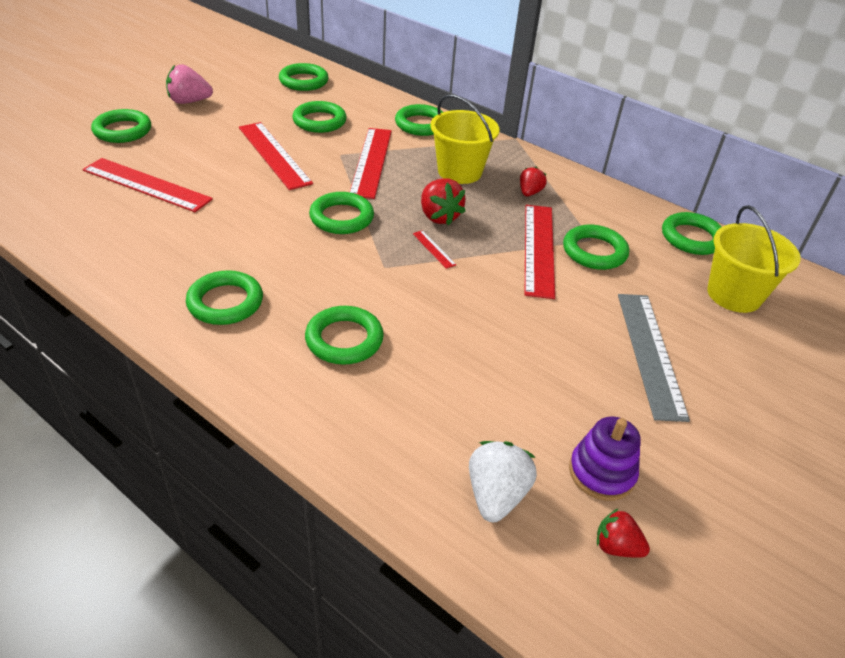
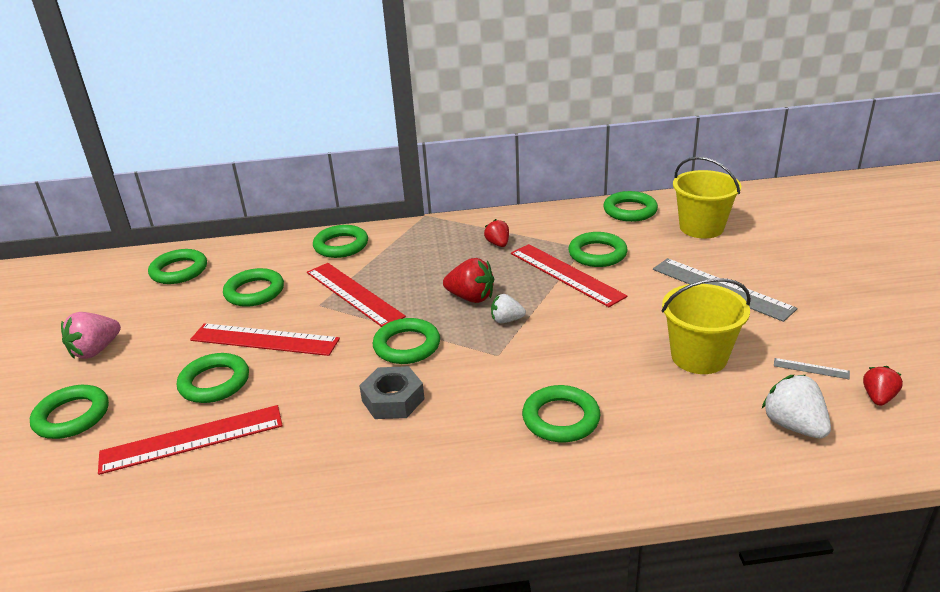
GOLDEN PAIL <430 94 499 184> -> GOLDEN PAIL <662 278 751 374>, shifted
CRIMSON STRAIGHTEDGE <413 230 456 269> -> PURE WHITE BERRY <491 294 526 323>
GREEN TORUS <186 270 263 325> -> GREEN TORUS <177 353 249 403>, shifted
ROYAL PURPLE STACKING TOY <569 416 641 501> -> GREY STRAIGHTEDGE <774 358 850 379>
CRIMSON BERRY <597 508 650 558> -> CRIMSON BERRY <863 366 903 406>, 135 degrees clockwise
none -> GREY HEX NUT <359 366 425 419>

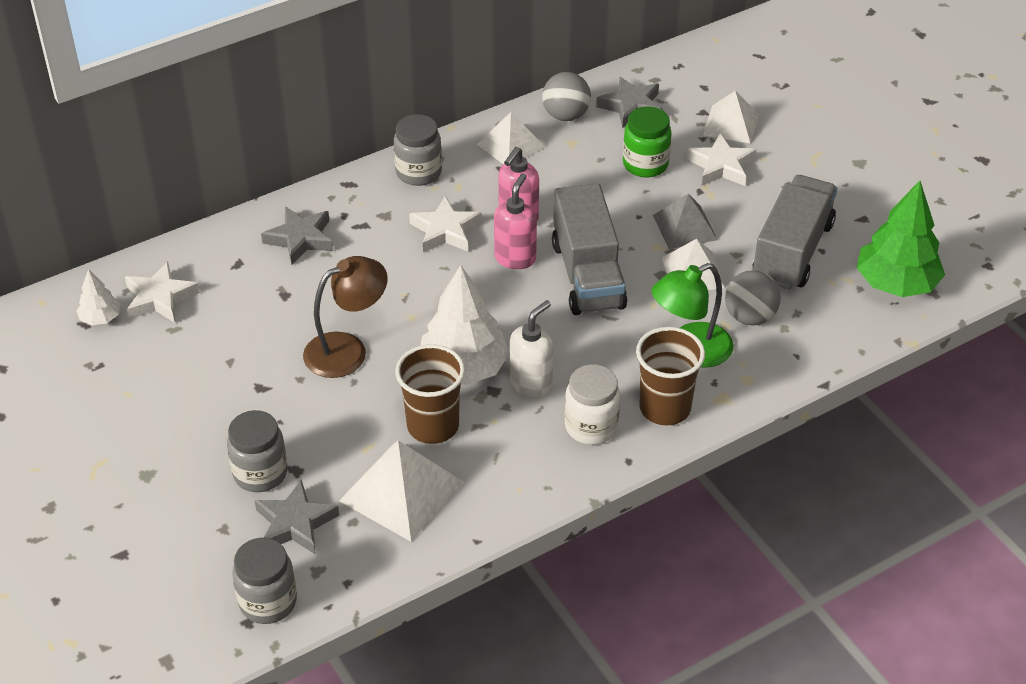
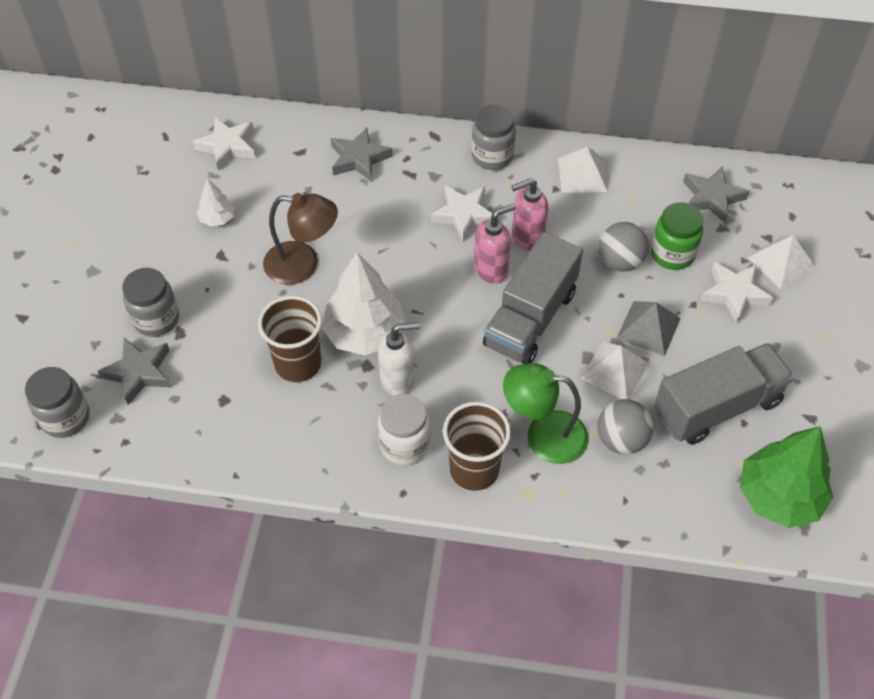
GREY PLAY BALL <542 72 591 121> -> GREY PLAY BALL <599 222 649 272>, shifted
PURE WHITE TOY TREE <76 269 120 325> -> PURE WHITE TOY TREE <197 178 235 227>, shifted
PURE WHITE SOLID PYRAMID <339 440 465 542> -> none

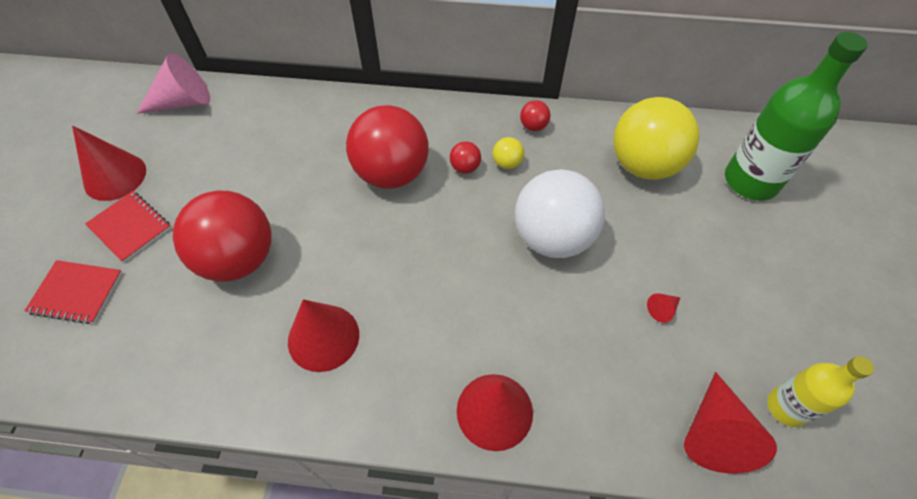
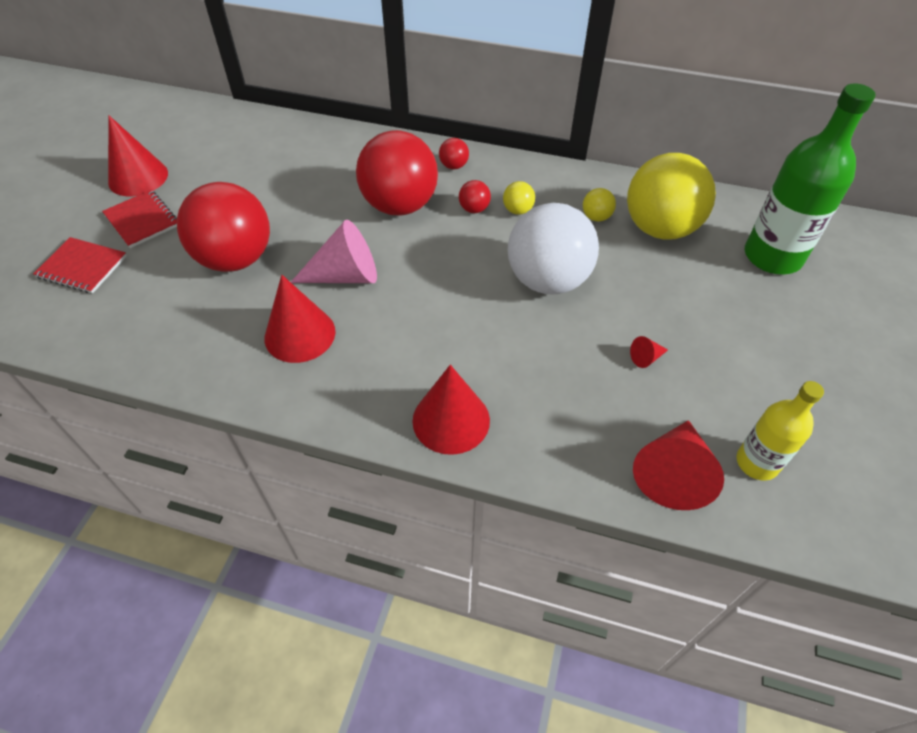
ROSY CONE <137 53 210 114> -> ROSY CONE <291 220 377 283>, shifted
CRIMSON PLAY BALL <520 100 551 131> -> CRIMSON PLAY BALL <439 138 469 169>, shifted
none -> GOLDEN PLAY BALL <583 188 616 221>

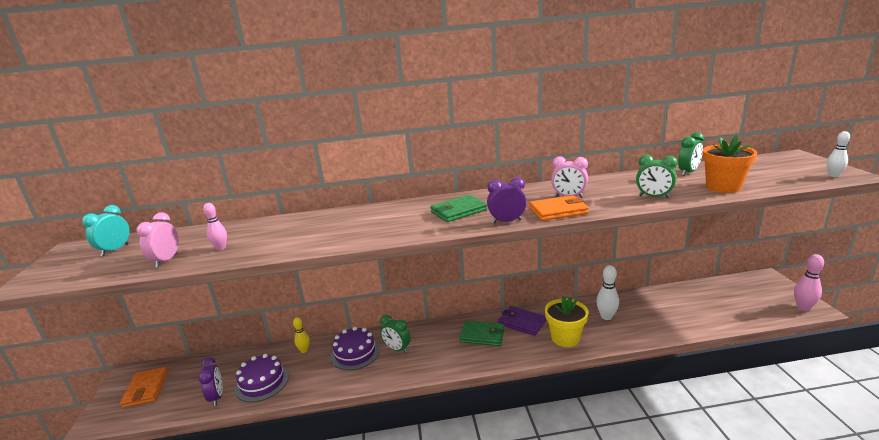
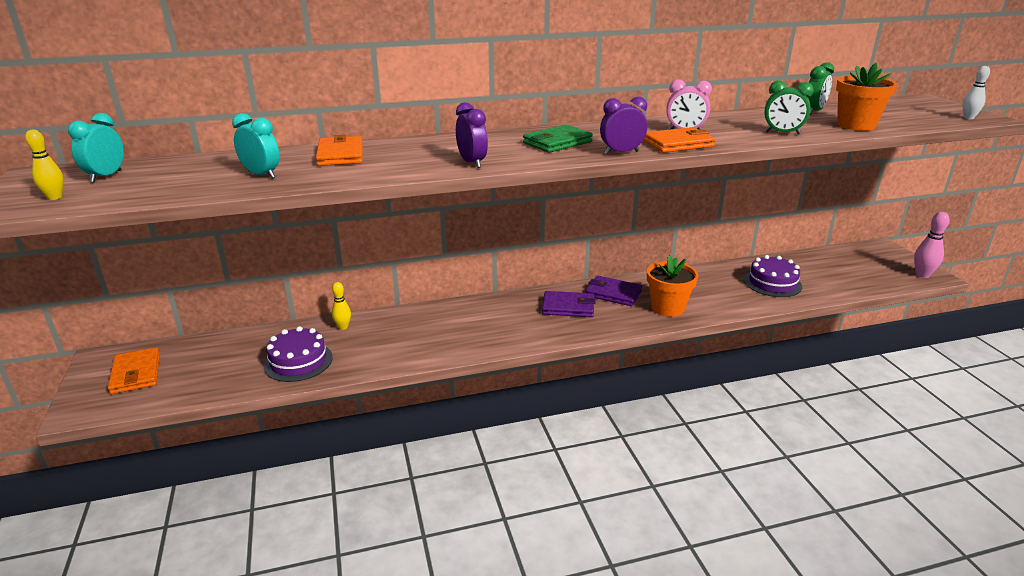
ROSY TENPIN <203 203 227 250> -> AQUA CLOCK <232 113 280 179>
ROSY CLOCK <137 212 179 268> -> none
PURE WHITE TENPIN <596 265 619 320> -> none
GOLDEN PLANT POT <545 296 588 347> -> BRIGHT ORANGE PLANT POT <647 255 698 317>
GREEN CLOCK <380 315 411 353> -> none
GREEN WALLET <459 320 505 346> -> ROYAL PURPLE WALLET <542 291 596 317>
ROYAL PURPLE CAKE <331 327 380 370> -> ROYAL PURPLE CAKE <744 255 802 297>, shifted
ROYAL PURPLE CLOCK <198 357 223 406> -> ROYAL PURPLE CLOCK <456 102 488 168>, shifted
none -> GOLDEN TENPIN <25 130 64 200>
none -> BRIGHT ORANGE WALLET <316 135 363 166>

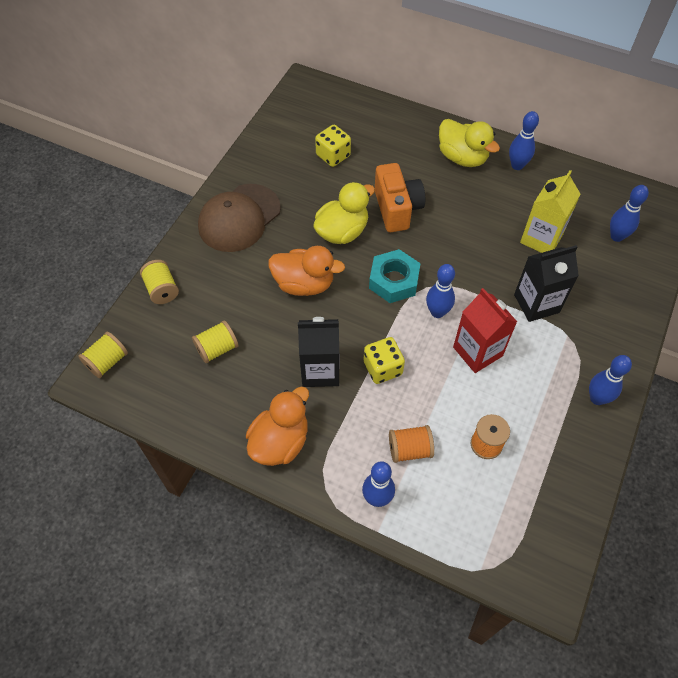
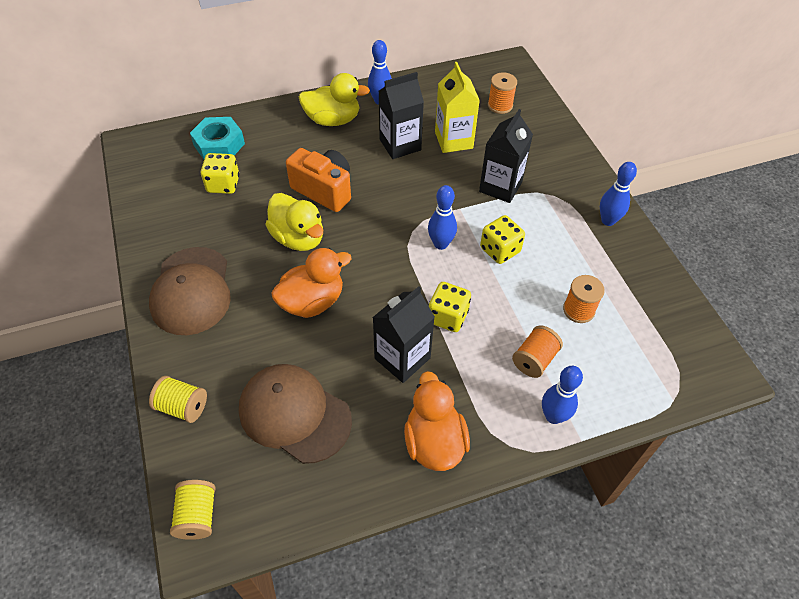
GOLDEN TOY DUCK <313 182 375 244> -> GOLDEN TOY DUCK <265 193 323 251>, 135 degrees clockwise
ROYAL BLUE TENPIN <610 185 649 242> -> BRIGHT ORANGE SPOOL <488 72 517 114>
AQUA HEX NUT <369 249 421 303> -> AQUA HEX NUT <190 117 245 159>, shifted
CRIMSON MILK CARTON <453 288 517 373> -> GOLDEN GAME DIE <480 215 525 264>
GOLDEN SPOOL <192 320 238 363> -> BROWN PEAKED CAP <239 364 352 464>
none -> JET-BLACK MILK CARTON <379 72 424 159>

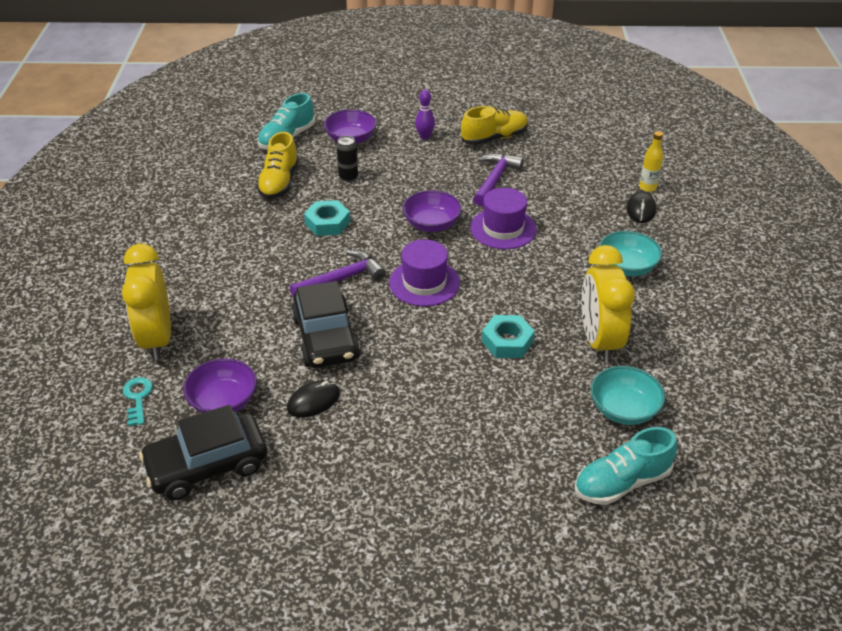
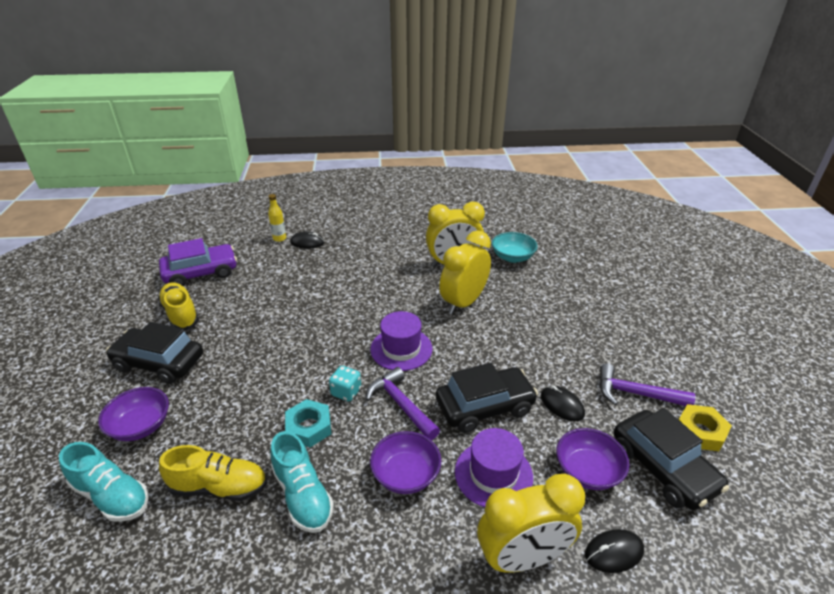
ROYAL PURPLE TENPIN <415 90 435 140> -> JET-BLACK AUTOMOBILE <106 322 203 384>
JET-BLACK CAN <337 136 358 182> -> none
ROYAL PURPLE CARPENTER'S HAMMER <473 153 524 206> -> ROYAL PURPLE CARPENTER'S HAMMER <599 364 695 406>, shifted
ROYAL PURPLE HAT <470 188 537 249> -> ROYAL PURPLE HAT <455 428 533 507>, shifted
ROYAL PURPLE DEEP DISH <402 190 462 232> -> ROYAL PURPLE DEEP DISH <370 431 441 494>, shifted
AQUA DEEP DISH <599 231 662 276> -> none
AQUA HEX NUT <482 315 535 358> -> GOLDEN CLOCK <439 230 491 314>
AQUA KEY <123 377 153 426> -> JET-BLACK MOUSE <585 529 644 573>
AQUA SNEAKER <574 427 677 505> -> AQUA SNEAKER <270 431 334 533>, shifted
none -> ROYAL PURPLE AUTOMOBILE <159 238 237 286>
none -> AQUA GAME DIE <329 366 361 402>
none -> GOLDEN HEX NUT <679 404 732 451>

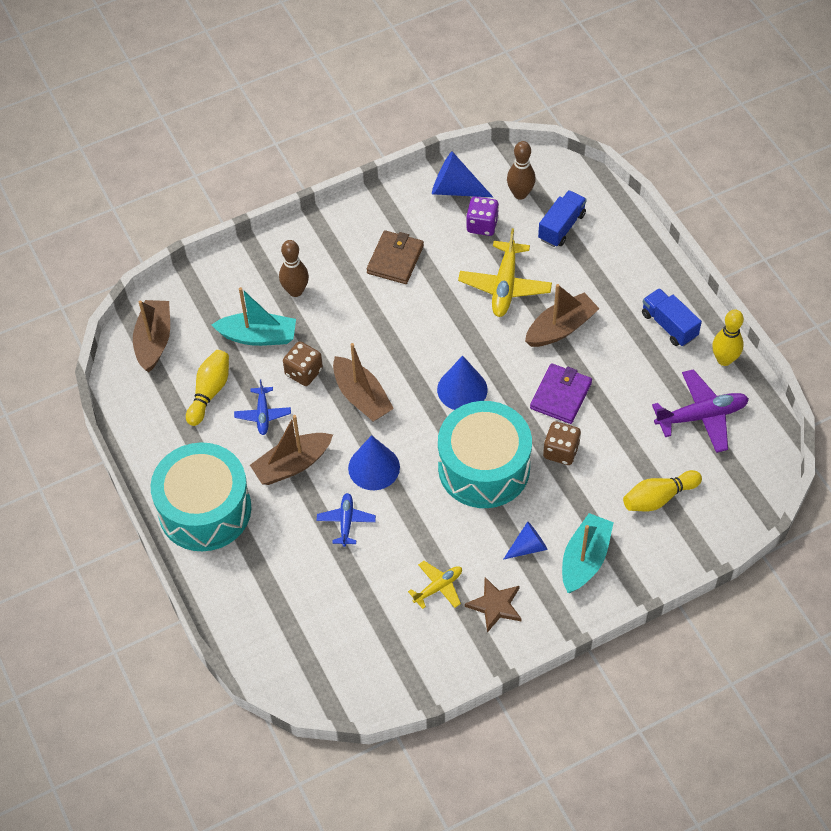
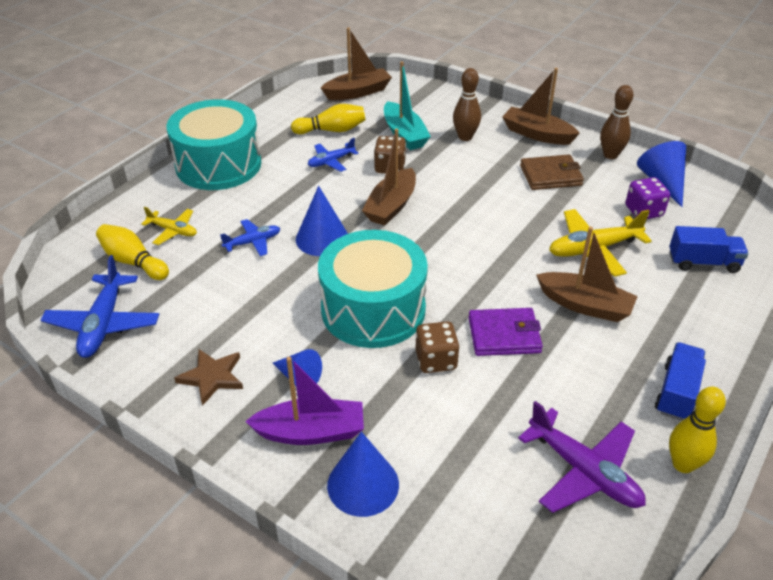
BROWN TENPIN <507 141 536 200> -> BROWN TENPIN <600 85 634 159>, shifted
ROYAL BLUE CONE <437 356 487 410> -> ROYAL BLUE CONE <327 431 399 517>, shifted
BROWN TOY BOAT <250 415 333 485> -> BROWN TOY BOAT <502 68 580 145>, shifted
GOLDEN TENPIN <623 470 702 511> -> GOLDEN TENPIN <96 224 169 280>, shifted
AQUA TOY BOAT <562 513 614 593> -> ROYAL PURPLE TOY BOAT <245 357 364 445>
GOLDEN TOY PLANE <408 561 462 609> -> GOLDEN TOY PLANE <141 207 197 245>, shifted
none -> ROYAL BLUE TOY PLANE <41 255 159 358>

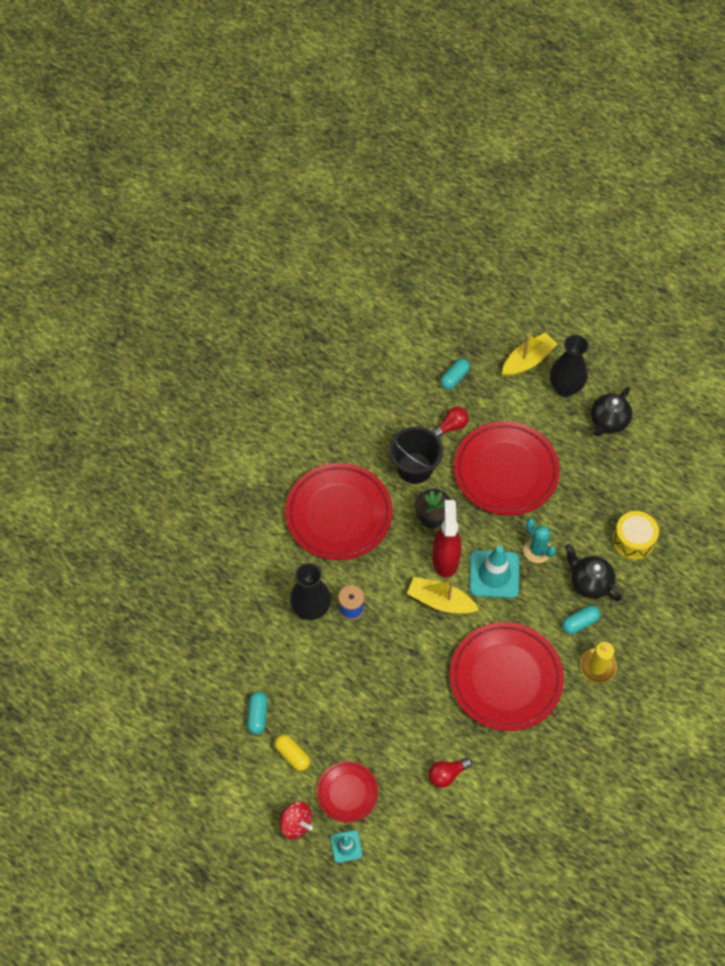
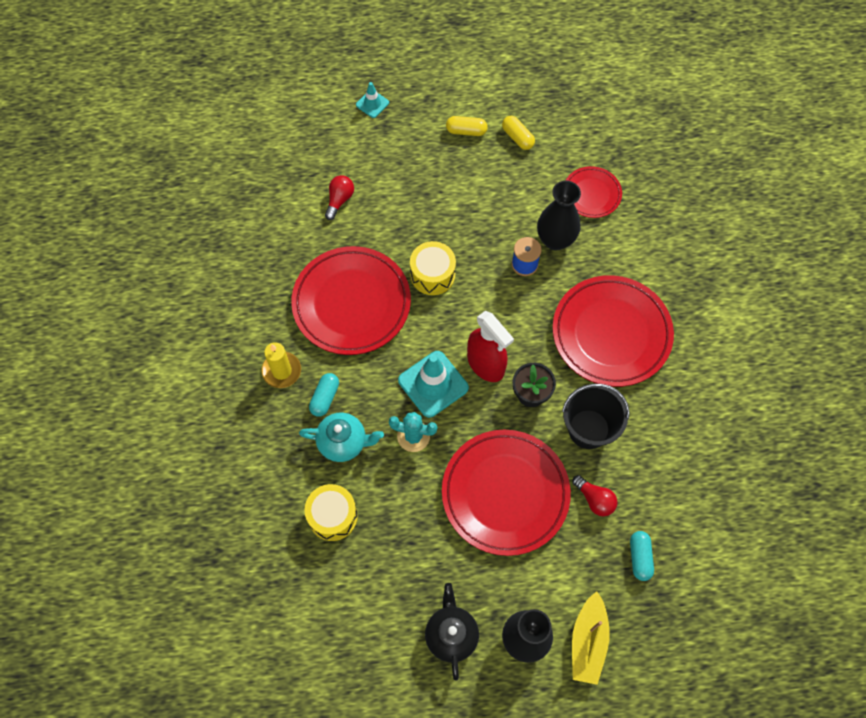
CRIMSON LIGHT BULB <432 407 469 437> -> CRIMSON LIGHT BULB <572 475 617 516>, 60 degrees counterclockwise
JET-BLACK TEAPOT <565 544 622 601> -> AQUA TEAPOT <299 413 384 462>
GOLDEN TOY BOAT <407 577 479 614> -> none
AQUA CAPSULE <247 691 267 734> -> GOLDEN CAPSULE <502 116 535 150>
CRIMSON DINNER PLATE <317 761 378 822> -> CRIMSON DINNER PLATE <565 166 622 218>, shifted
CRIMSON SPINNING TOP <280 802 313 839> -> none
none -> GOLDEN TOY DRUM <410 241 456 295>

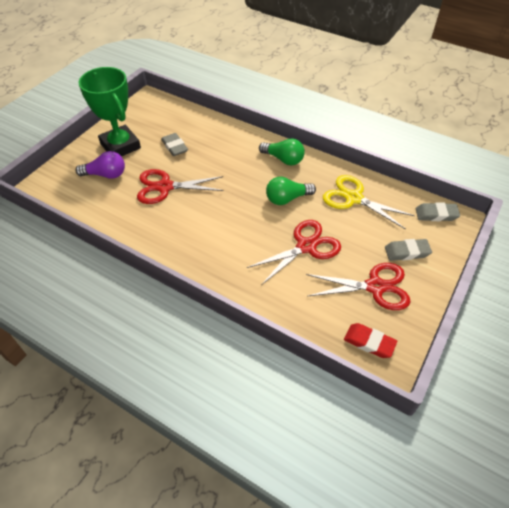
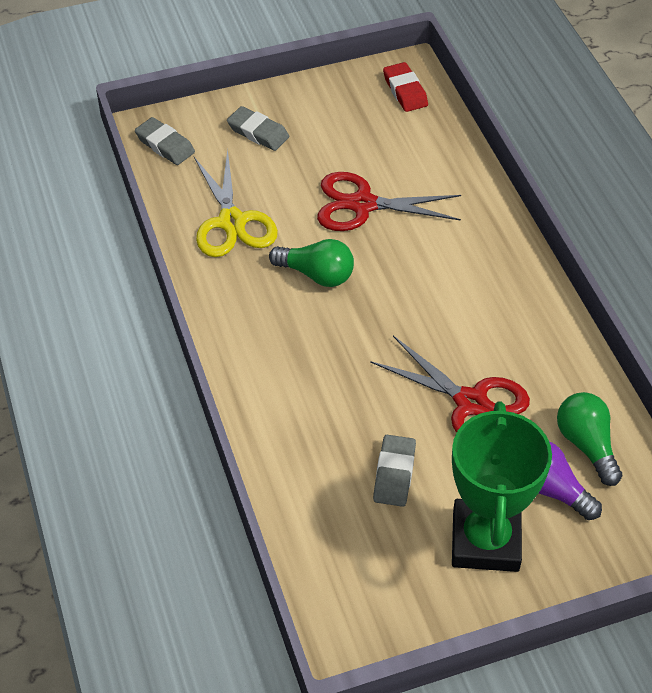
GREEN LIGHT BULB <259 138 305 166> -> GREEN LIGHT BULB <557 392 622 486>, shifted
CRIMSON SHEARS <306 263 410 310> -> none

